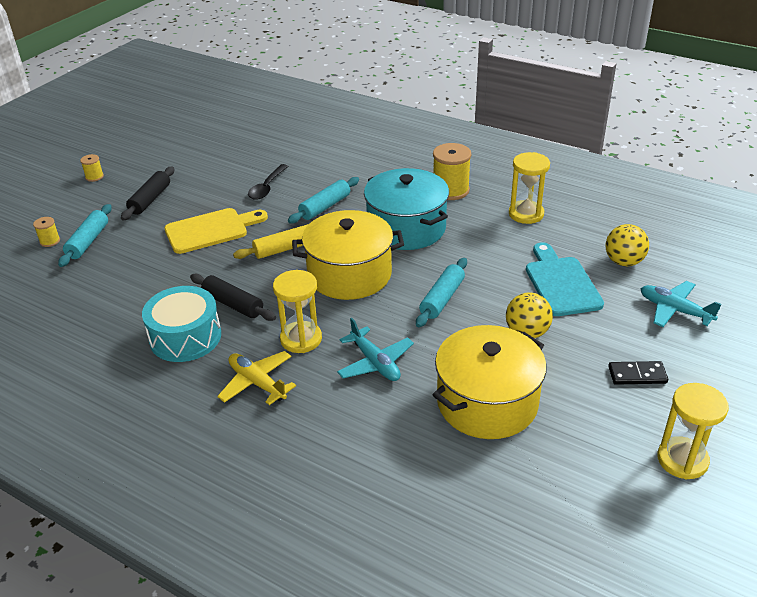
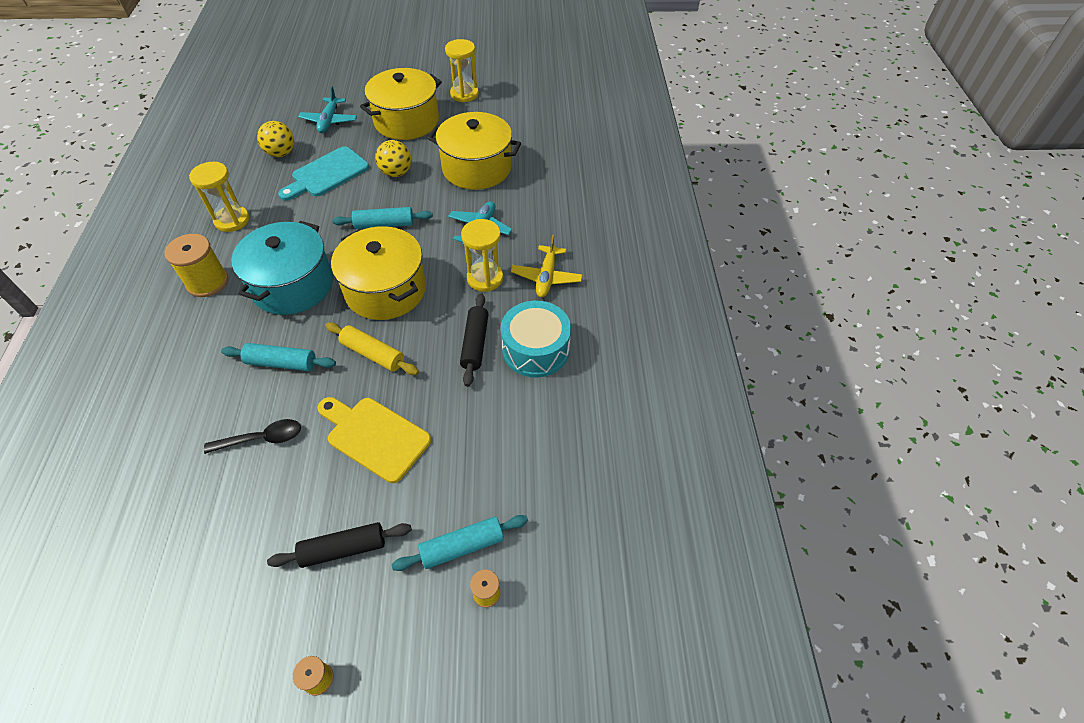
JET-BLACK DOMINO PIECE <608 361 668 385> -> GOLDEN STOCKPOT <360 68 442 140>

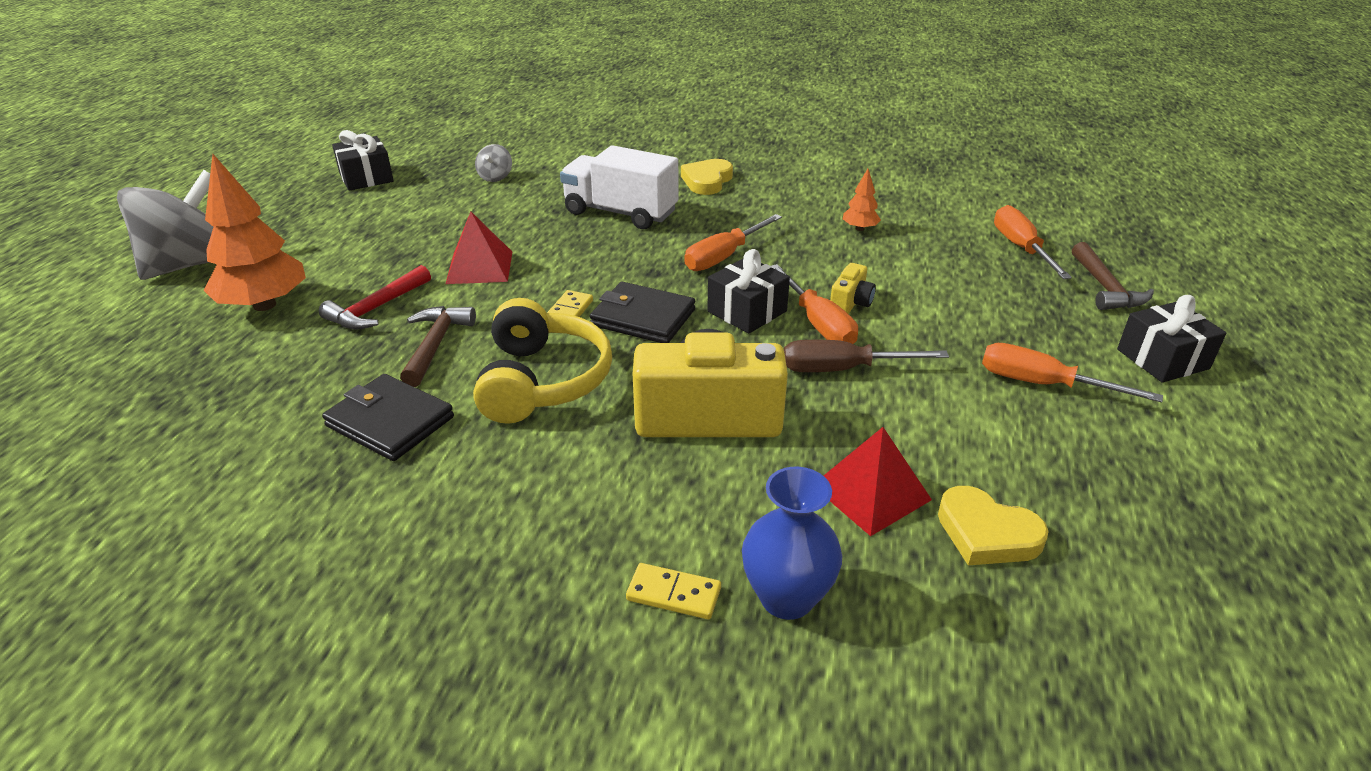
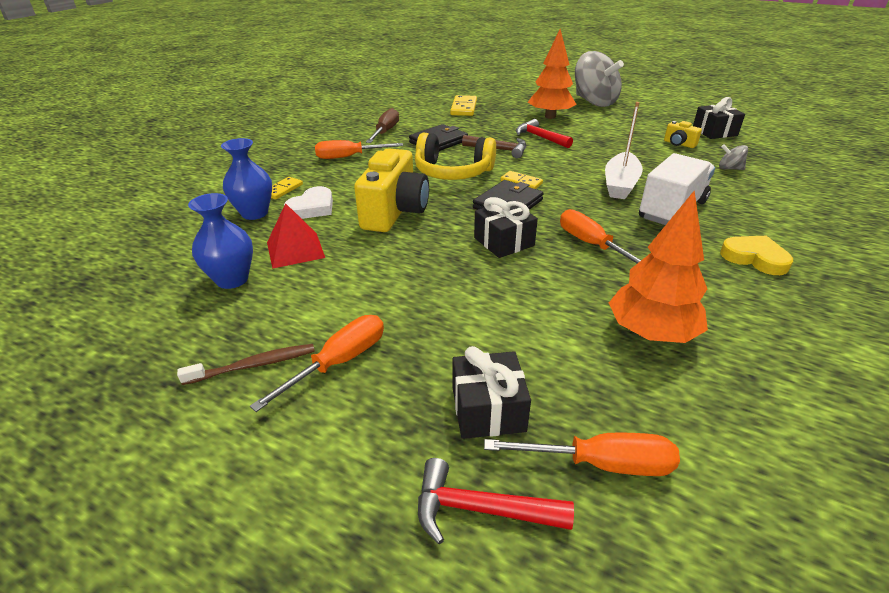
BRIGHT ORANGE TOY TREE <843 169 881 231> -> BRIGHT ORANGE TOY TREE <609 190 708 343>, x2.14
CRIMSON SOLID PYRAMID <446 212 512 284> -> none
BROWN CARPENTER'S HAMMER <1072 242 1154 310> -> CRIMSON CARPENTER'S HAMMER <418 458 574 544>
GOLDEN COMPACT CAMERA <830 263 876 314> -> GOLDEN COMPACT CAMERA <664 121 702 148>, shifted
BRIGHT ORANGE FLAT SCREWDRIVER <771 264 858 344> -> BRIGHT ORANGE FLAT SCREWDRIVER <315 140 403 159>, shifted
JET-BLACK WRAPPED GIFT <1117 295 1226 383> -> JET-BLACK WRAPPED GIFT <453 346 531 439>, shifted
BROWN FLAT SCREWDRIVER <784 340 949 372> -> BROWN FLAT SCREWDRIVER <366 108 399 143>, shifted
GOLDEN HEART <938 486 1049 565> -> ROYAL BLUE TALL VASE <188 193 253 289>
none -> GOLDEN DOMINO PIECE <450 95 477 116>
none -> PURE WHITE TOY BOAT <605 102 643 199>
none -> PURE WHITE HEART <284 186 333 219>
none -> BROWN DENTAL BRUSH <177 344 315 385>

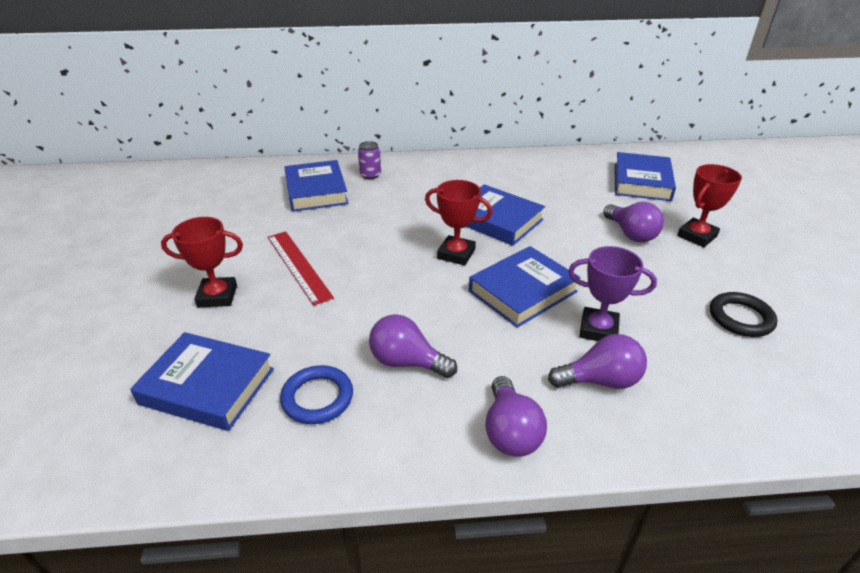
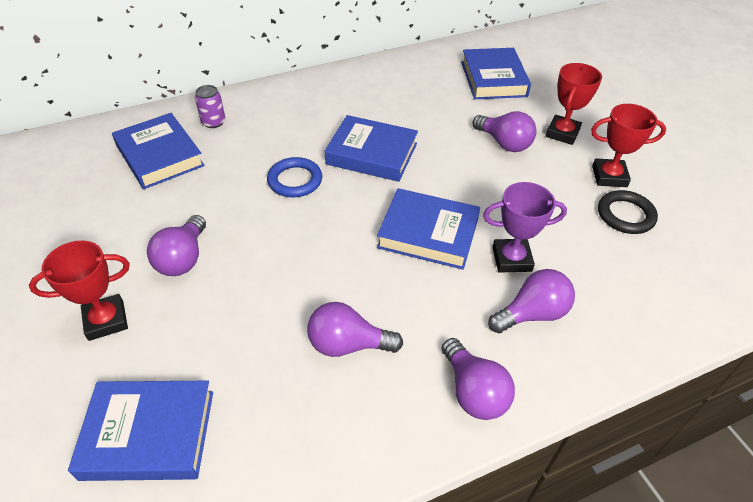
CRIMSON AWARD CUP <425 180 493 265> -> CRIMSON AWARD CUP <591 104 666 187>, shifted
CRIMSON STRAIGHTEDGE <268 231 334 306> -> ROYAL PURPLE LIGHT BULB <147 215 206 276>
ROYAL BLUE BOOK <469 246 581 328> -> ROYAL BLUE BOOK <377 188 480 270>, 75 degrees clockwise
ROYAL BLUE TORUS <280 365 353 424> -> ROYAL BLUE TORUS <267 157 322 197>, shifted

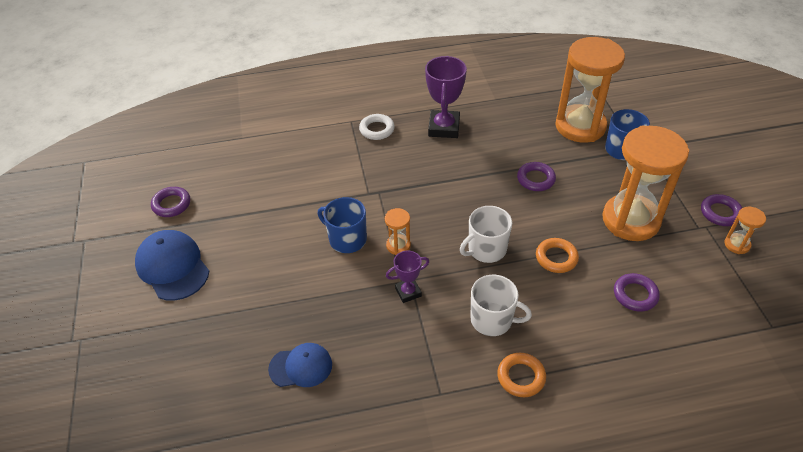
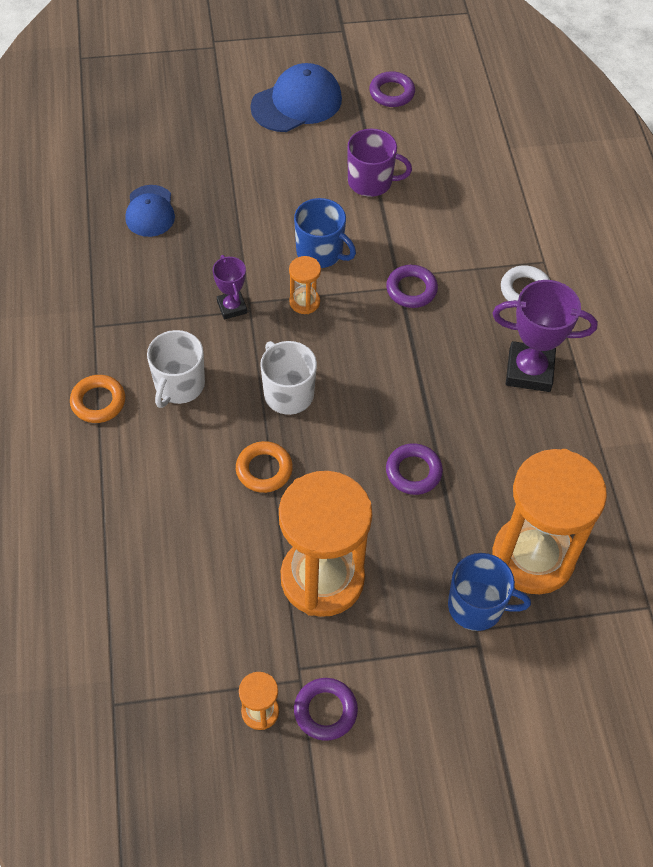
ROYAL BLUE MUG <318 197 367 253> -> ROYAL BLUE MUG <294 198 356 268>, 90 degrees clockwise
ROYAL PURPLE TORUS <614 273 660 312> -> ROYAL PURPLE TORUS <386 265 438 308>, shifted
none -> ROYAL PURPLE MUG <348 129 412 197>

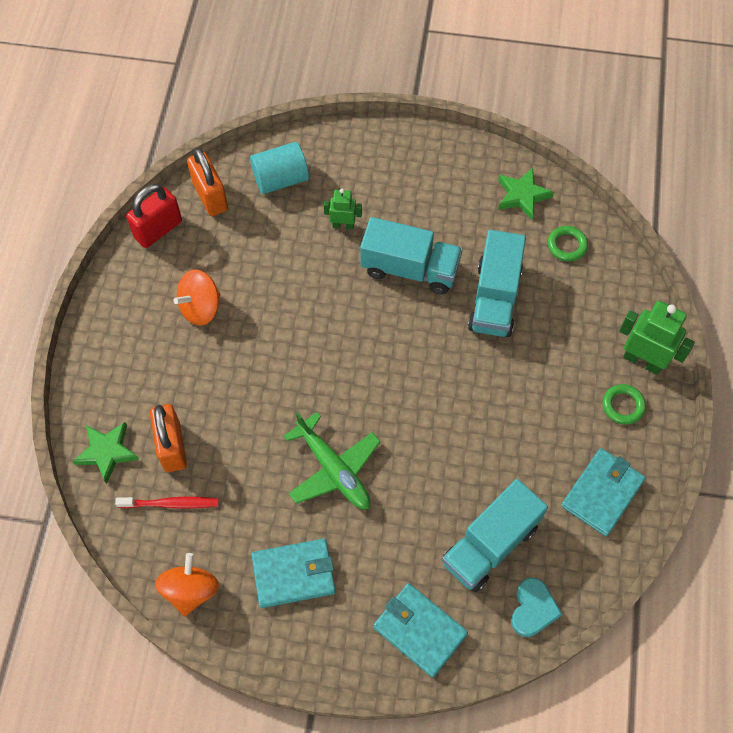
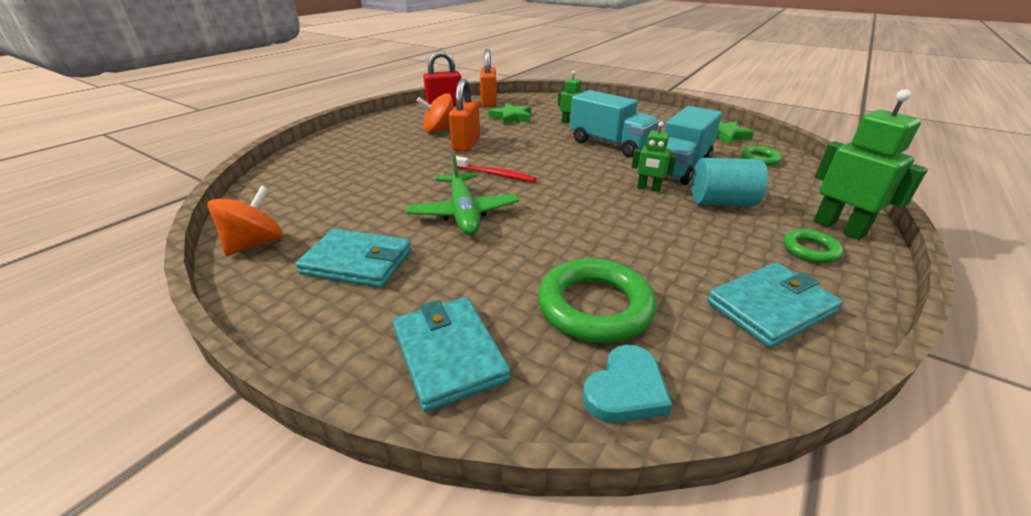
AQUA CYLINDER <250 142 309 194> -> AQUA CYLINDER <692 158 768 206>, shifted
BRIGHT ORANGE PADLOCK <150 404 187 472> -> BRIGHT ORANGE PADLOCK <449 79 480 152>, shifted
GREEN STAR <72 422 139 484> -> GREEN STAR <489 103 531 125>, shifted
AQUA TOY TRUCK <442 479 548 592> -> GREEN TORUS <538 258 656 343>
CRIMSON DENTAL BRUSH <115 496 219 509> -> CRIMSON DENTAL BRUSH <456 156 536 182>, shifted
none -> GREEN TOY ROBOT <632 122 677 192>

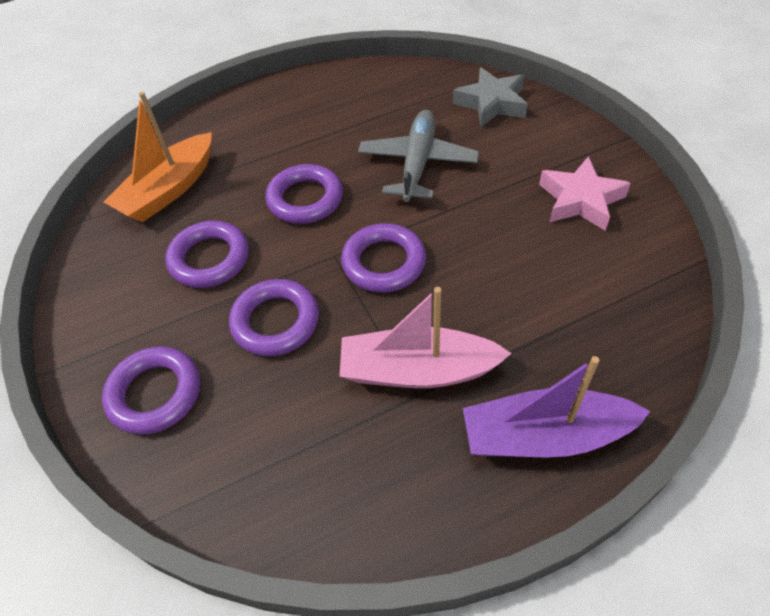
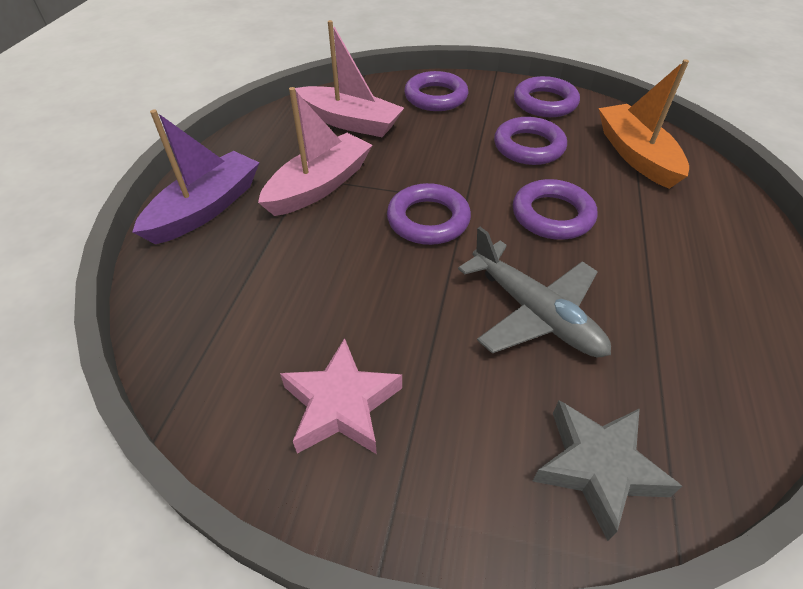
ROYAL PURPLE TORUS <229 279 319 356> -> ROYAL PURPLE TORUS <514 76 580 117>, shifted
none -> ROSY TOY BOAT <295 20 404 137>

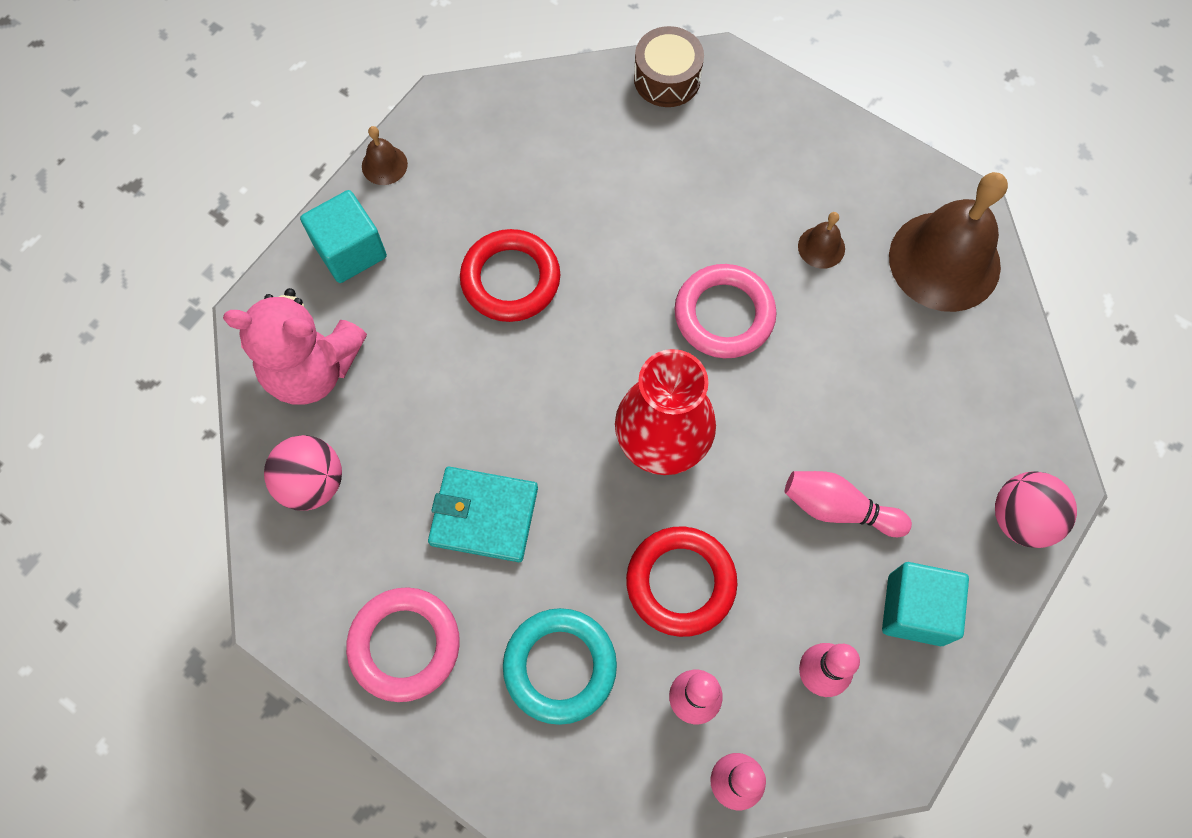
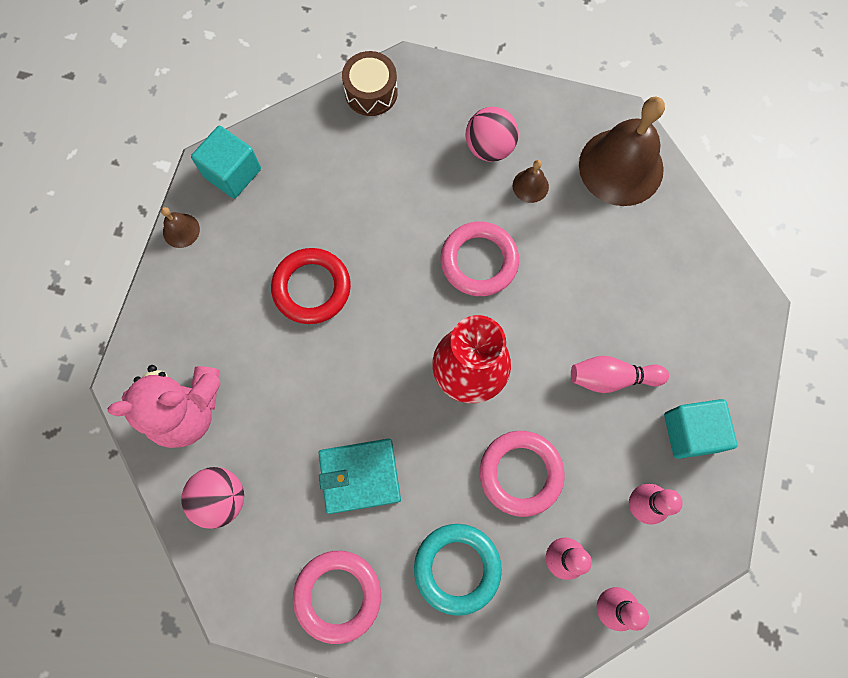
AQUA SOLID CUBE <300 190 387 283> -> AQUA SOLID CUBE <191 126 261 199>, shifted
ROSY PLAY BALL <995 471 1077 548> -> ROSY PLAY BALL <466 107 519 162>, shifted
CRIMSON TORUS <626 526 737 637> -> ROSY TORUS <480 431 565 517>

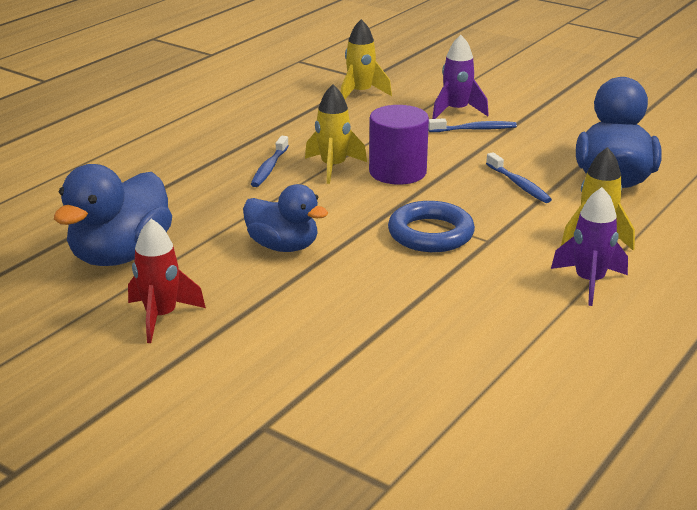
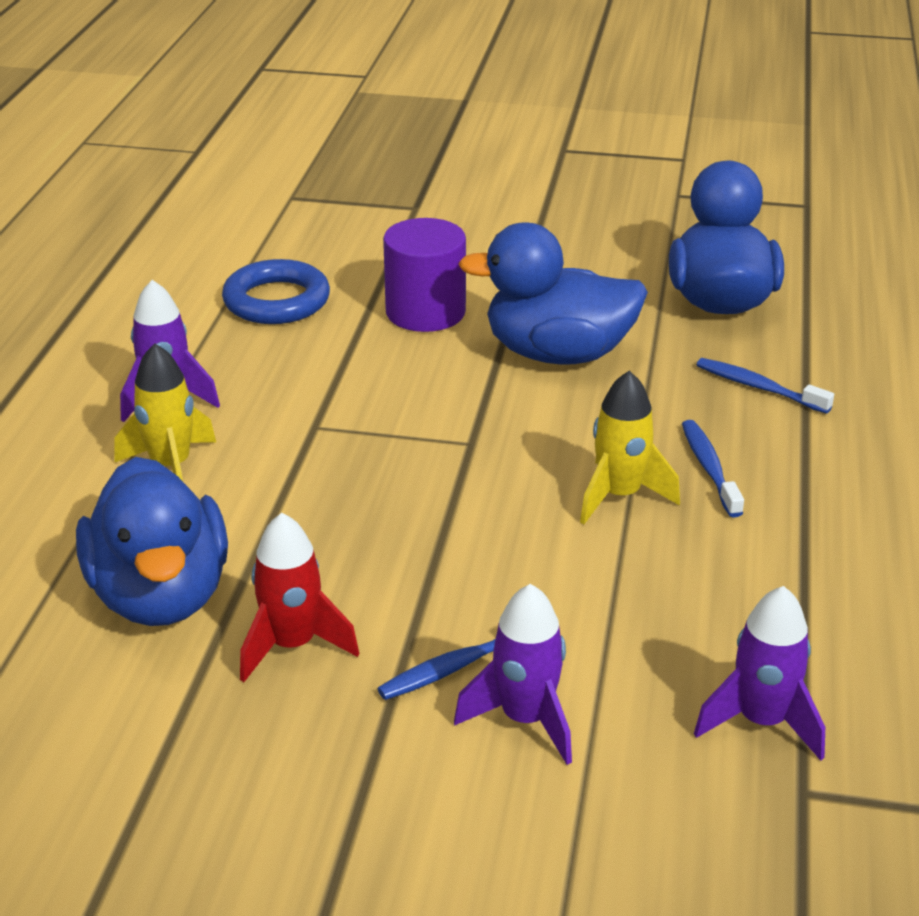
GOLDEN ROCKET <341 19 392 99> -> ROYAL PURPLE ROCKET <694 586 825 761>
ROYAL PURPLE CYLINDER <369 105 429 185> -> ROYAL PURPLE CYLINDER <383 218 466 332>, shifted
ROYAL BLUE DENTAL BRUSH <486 152 552 203> -> ROYAL BLUE DENTAL BRUSH <696 358 834 414>, shifted
ROYAL BLUE TOY DUCK <243 184 328 252> -> ROYAL BLUE TOY DUCK <458 222 648 364>, x1.50
ROYAL BLUE TORUS <388 201 475 252> -> ROYAL BLUE TORUS <222 259 330 324>, shifted
CRIMSON ROCKET <128 219 206 343> -> CRIMSON ROCKET <240 513 359 682>, shifted

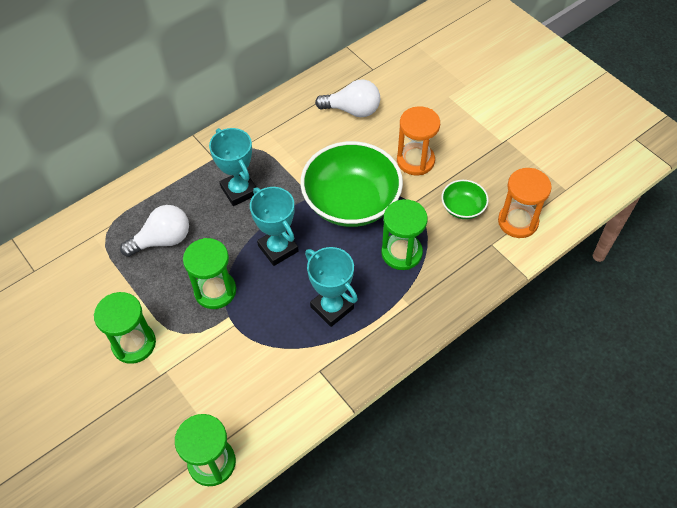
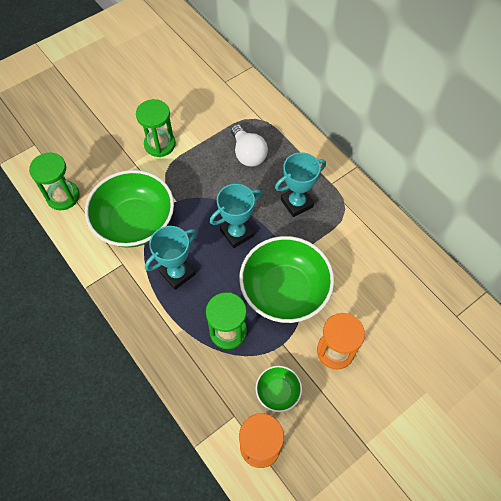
PURE WHITE LIGHT BULB <315 80 380 117> -> none
GREEN SAND TIMER <183 238 236 309> -> none
none -> GREEN DEEP DISH <85 170 174 248>

